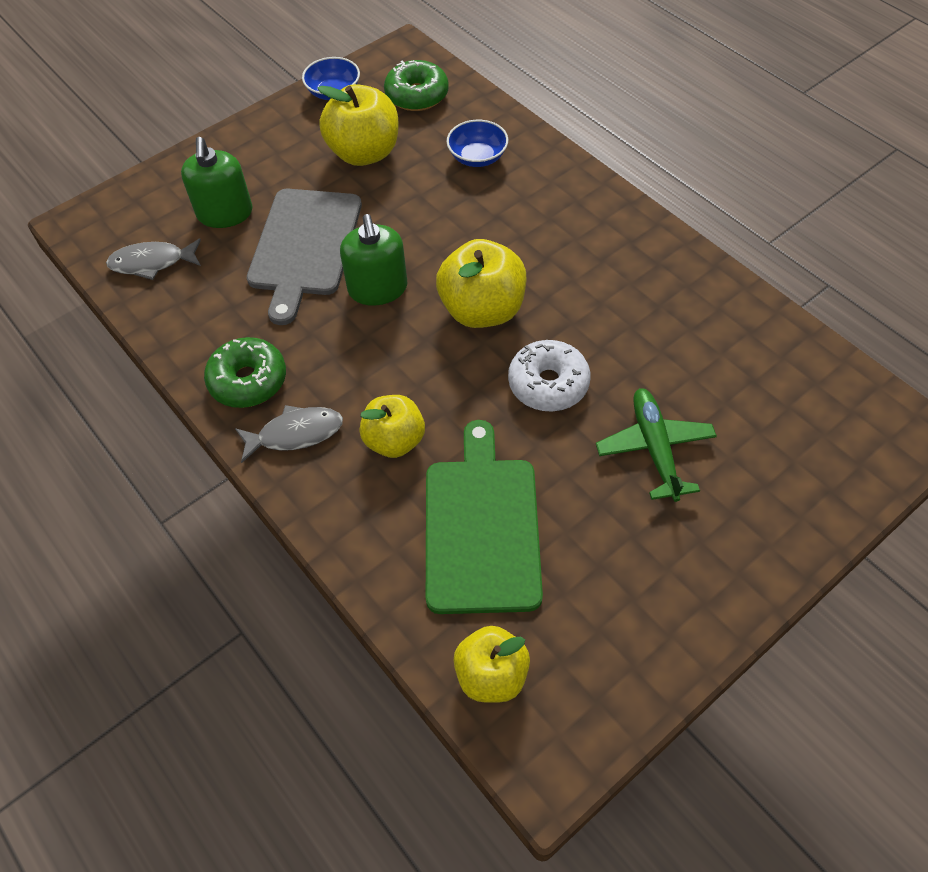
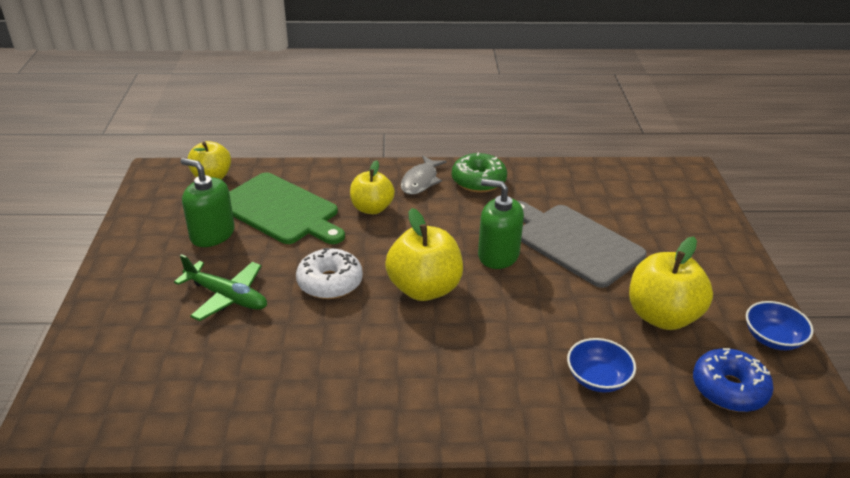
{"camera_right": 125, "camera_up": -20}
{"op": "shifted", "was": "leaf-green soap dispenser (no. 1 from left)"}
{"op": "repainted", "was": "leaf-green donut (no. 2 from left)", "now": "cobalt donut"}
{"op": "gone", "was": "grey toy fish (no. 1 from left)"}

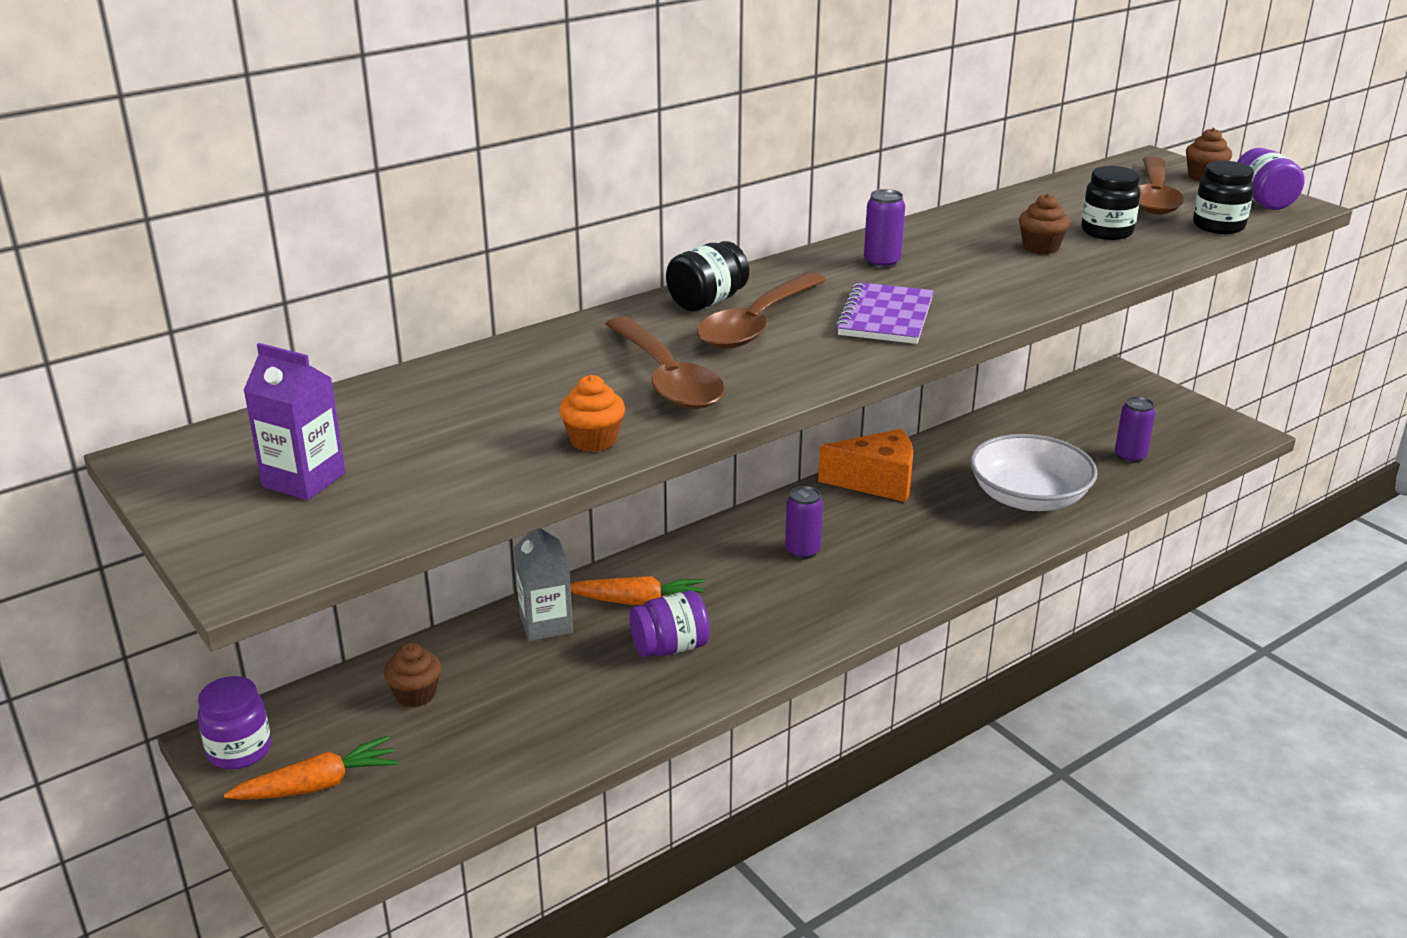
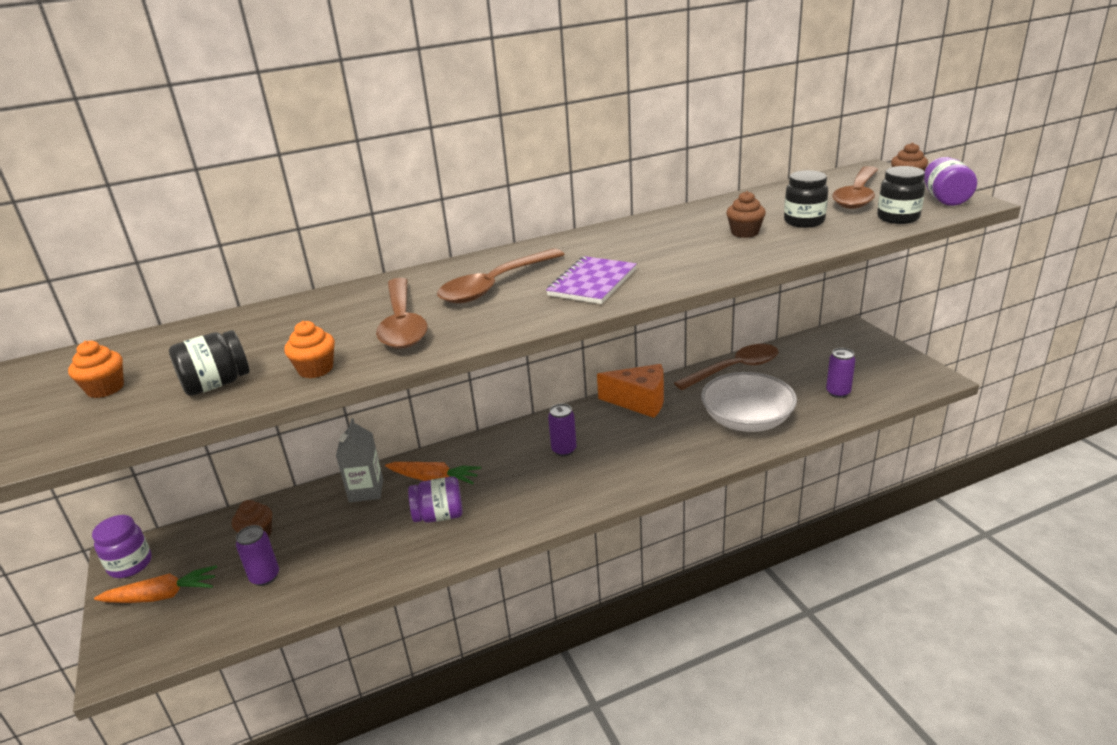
{"camera_right": 15, "camera_up": 0}
{"op": "swapped", "was": "violet milk carton", "now": "orange muffin (no. 1 from left)"}
{"op": "shifted", "was": "black jam jar (no. 1 from left)"}
{"op": "shifted", "was": "violet tin (no. 2 from left in the first image)", "now": "violet tin (no. 1 from left)"}
{"op": "new", "now": "russet spoon (no. 3 from left)"}

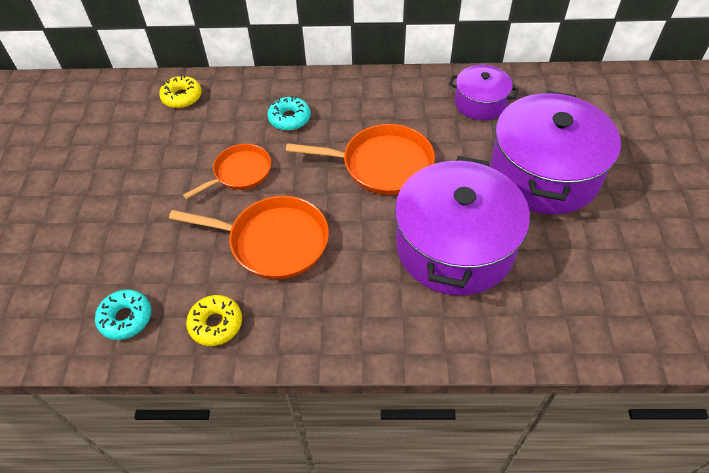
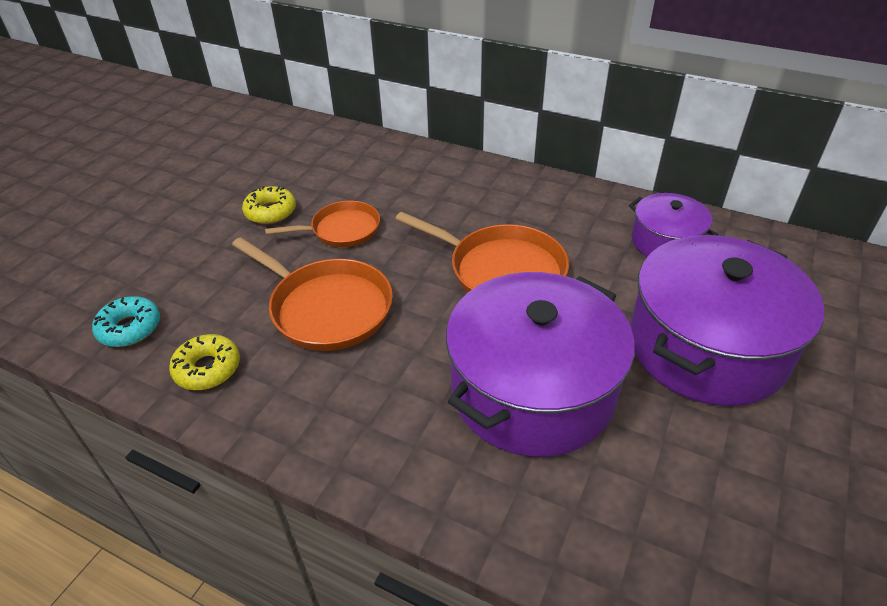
{"camera_right": 25, "camera_up": -10}
{"op": "shifted", "was": "bright yellow donut (no. 1 from left in the first image)", "now": "bright yellow donut (no. 2 from left)"}
{"op": "gone", "was": "aqua donut (no. 2 from left)"}

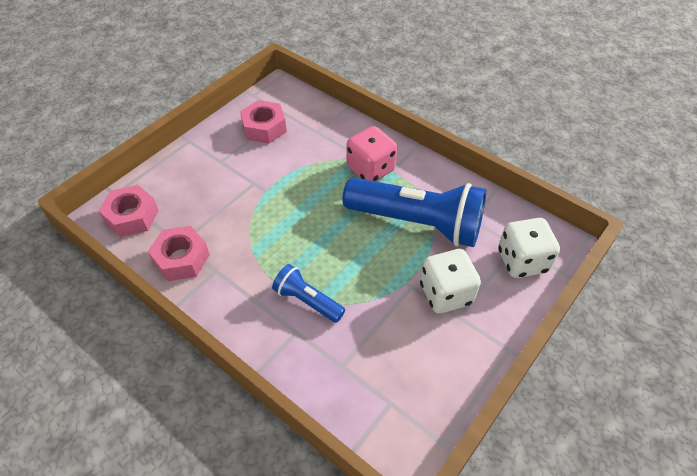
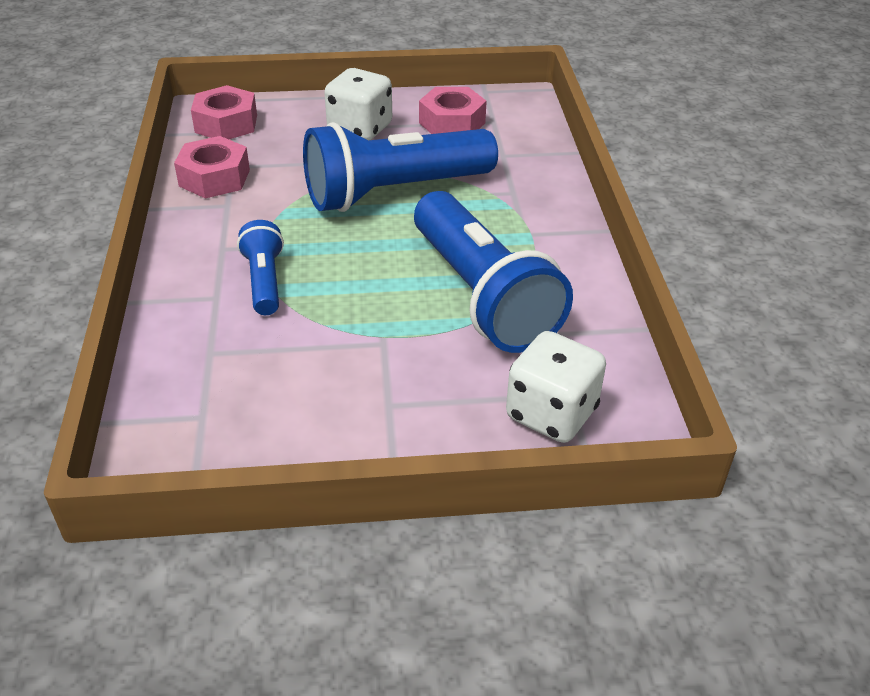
{"camera_right": 45, "camera_up": -10}
{"op": "new", "now": "cobalt flashlight (no. 2 from left)"}
{"op": "shifted", "was": "pure white game die (no. 1 from left)"}
{"op": "gone", "was": "rosy game die"}

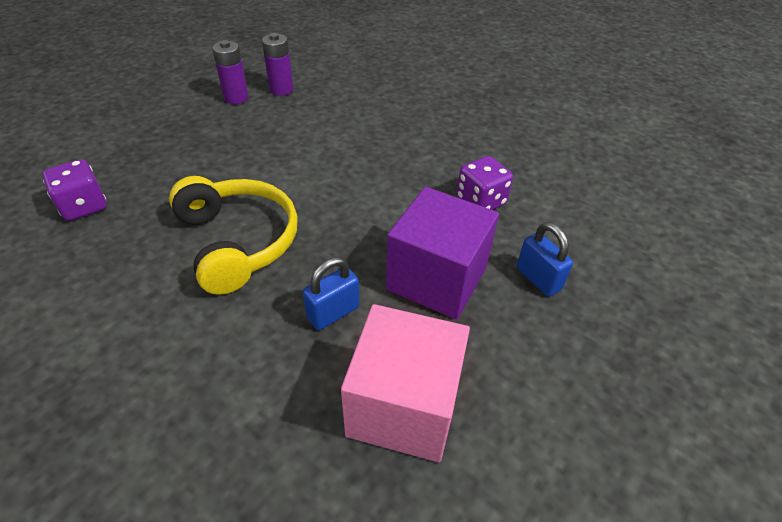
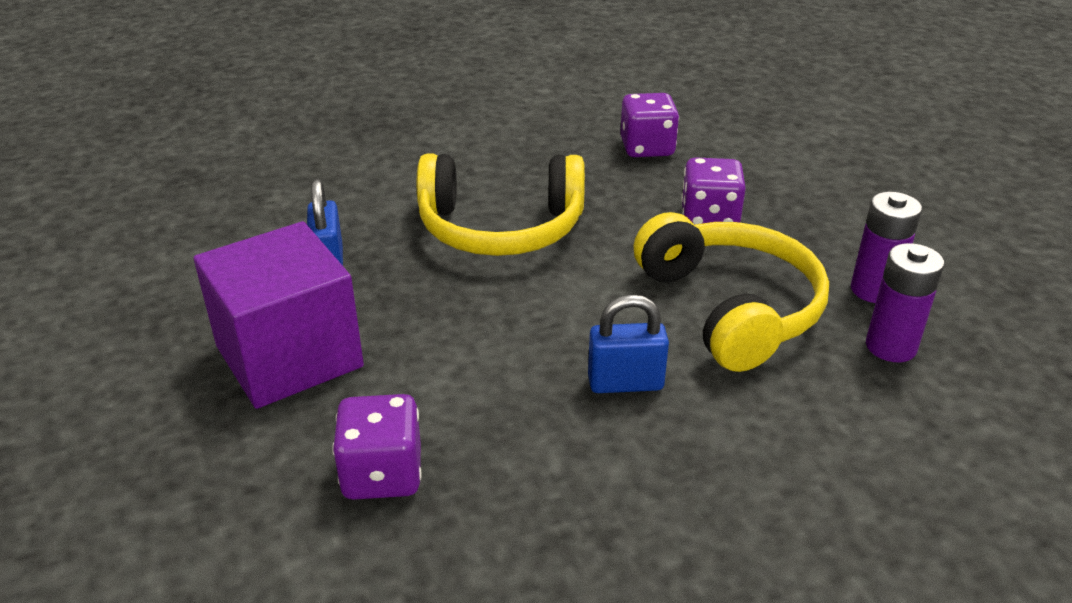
{"camera_right": 120, "camera_up": -10}
{"op": "shifted", "was": "cobalt lock (no. 2 from left)"}
{"op": "new", "now": "bright yellow over-ear headphones (no. 2 from left)"}
{"op": "new", "now": "violet game die (no. 3 from left)"}
{"op": "gone", "was": "rosy cube"}

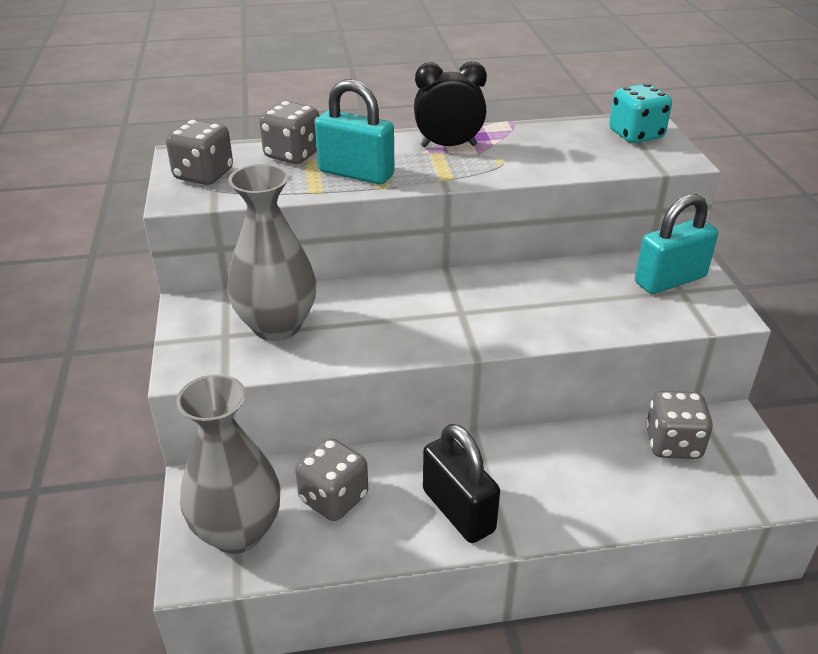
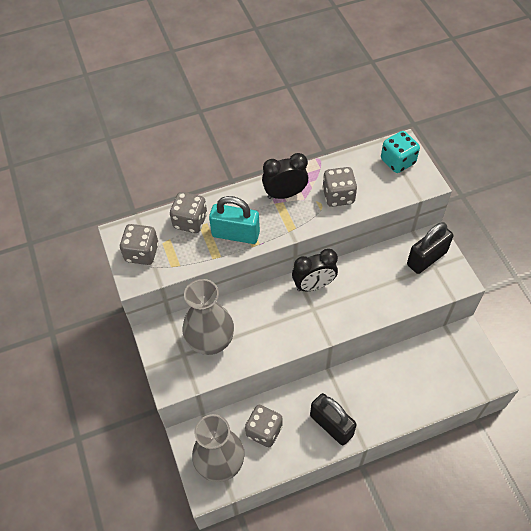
{"camera_right": -10, "camera_up": 20}
{"op": "new", "now": "black bedside clock (no. 2 from left)"}
{"op": "shifted", "was": "grey game die (no. 4 from left)"}
{"op": "repainted", "was": "aqua lock (no. 2 from left)", "now": "black lock (no. 2 from left)"}

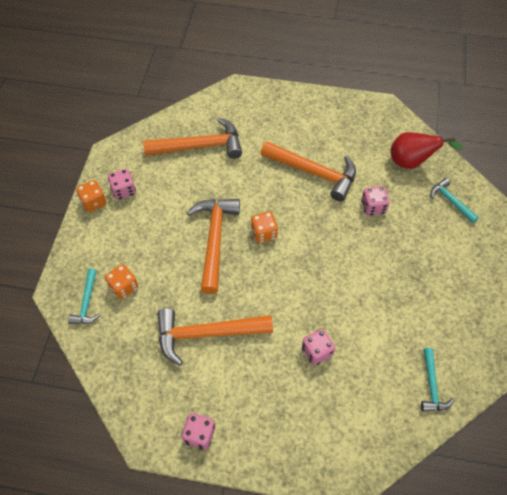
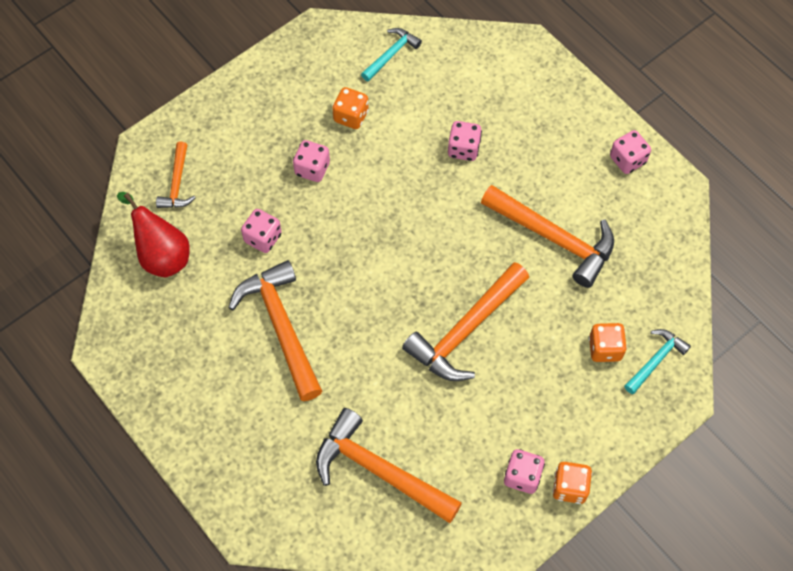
{"camera_right": -140, "camera_up": 5}
{"op": "repainted", "was": "aqua claw hammer (no. 3 from left)", "now": "orange claw hammer (no. 1 from left)"}
{"op": "new", "now": "rosy game die (no. 2 from left)"}
{"op": "shifted", "was": "orange game die (no. 3 from left in the first image)", "now": "orange game die (no. 1 from left)"}

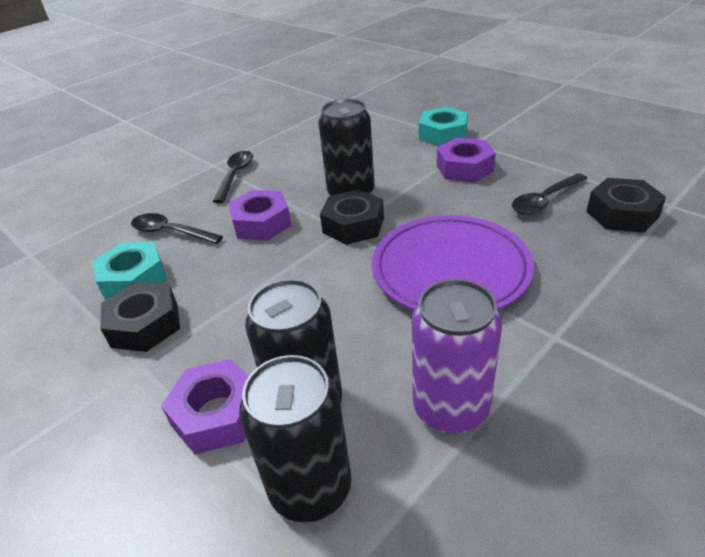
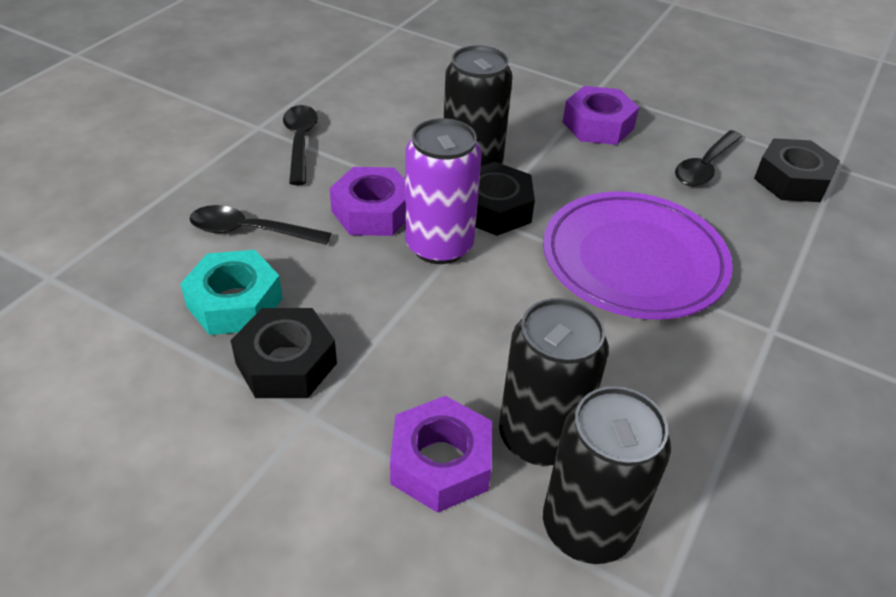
{"camera_right": -20, "camera_up": 5}
{"op": "shifted", "was": "violet tin"}
{"op": "gone", "was": "aqua hex nut (no. 2 from left)"}

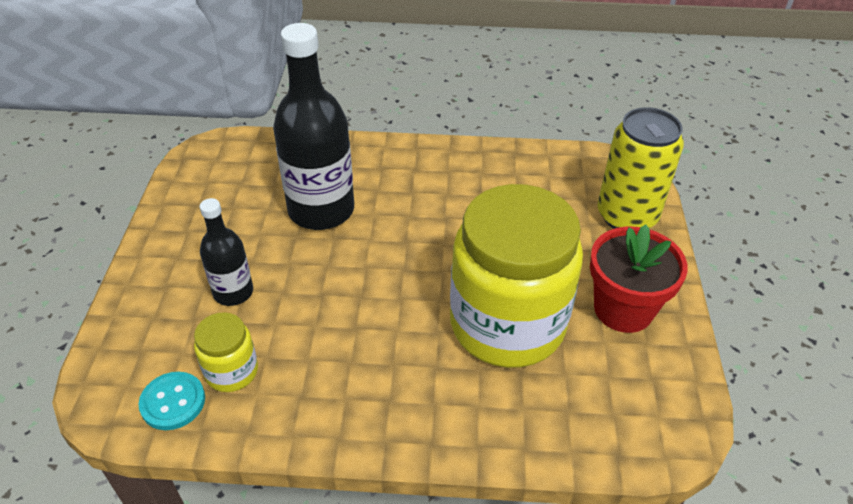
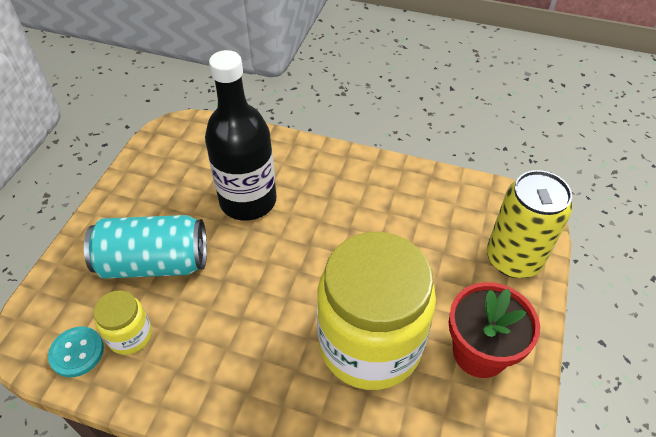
{"camera_right": 15, "camera_up": 5}
{"op": "swapped", "was": "black flask (no. 1 from left)", "now": "aqua tin"}

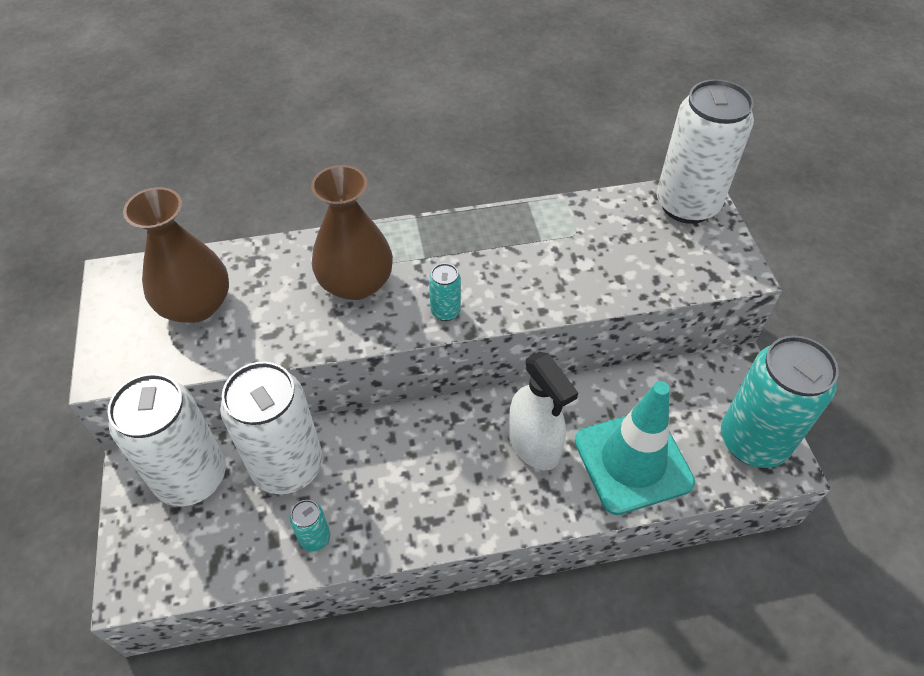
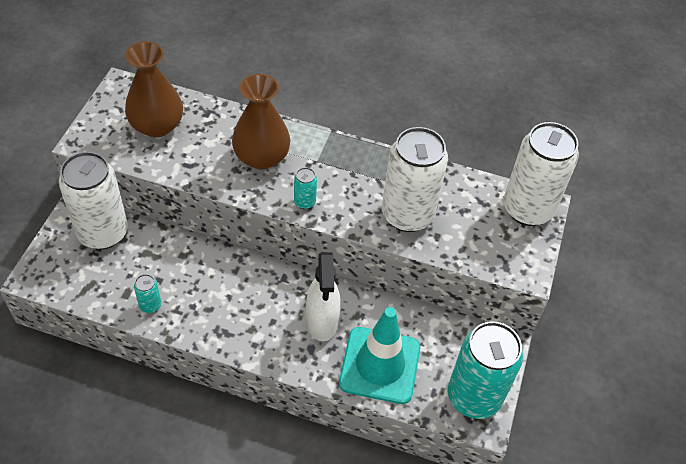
{"camera_right": 25, "camera_up": 0}
{"op": "shifted", "was": "pure white tin (no. 2 from left)"}

